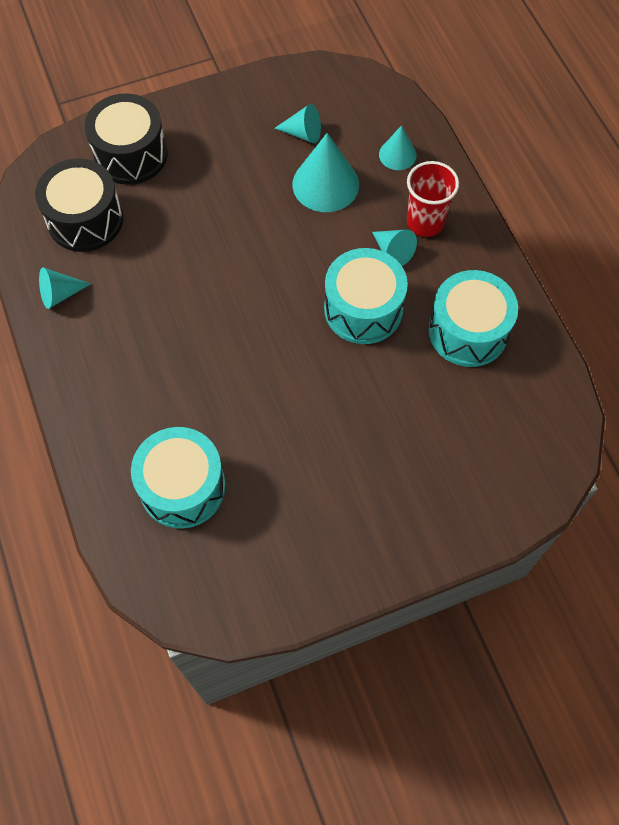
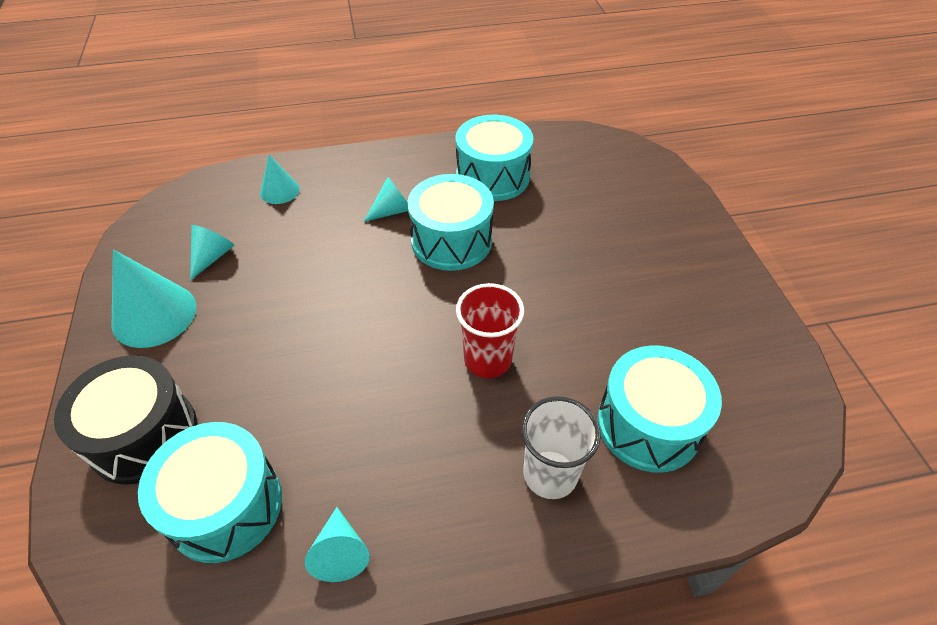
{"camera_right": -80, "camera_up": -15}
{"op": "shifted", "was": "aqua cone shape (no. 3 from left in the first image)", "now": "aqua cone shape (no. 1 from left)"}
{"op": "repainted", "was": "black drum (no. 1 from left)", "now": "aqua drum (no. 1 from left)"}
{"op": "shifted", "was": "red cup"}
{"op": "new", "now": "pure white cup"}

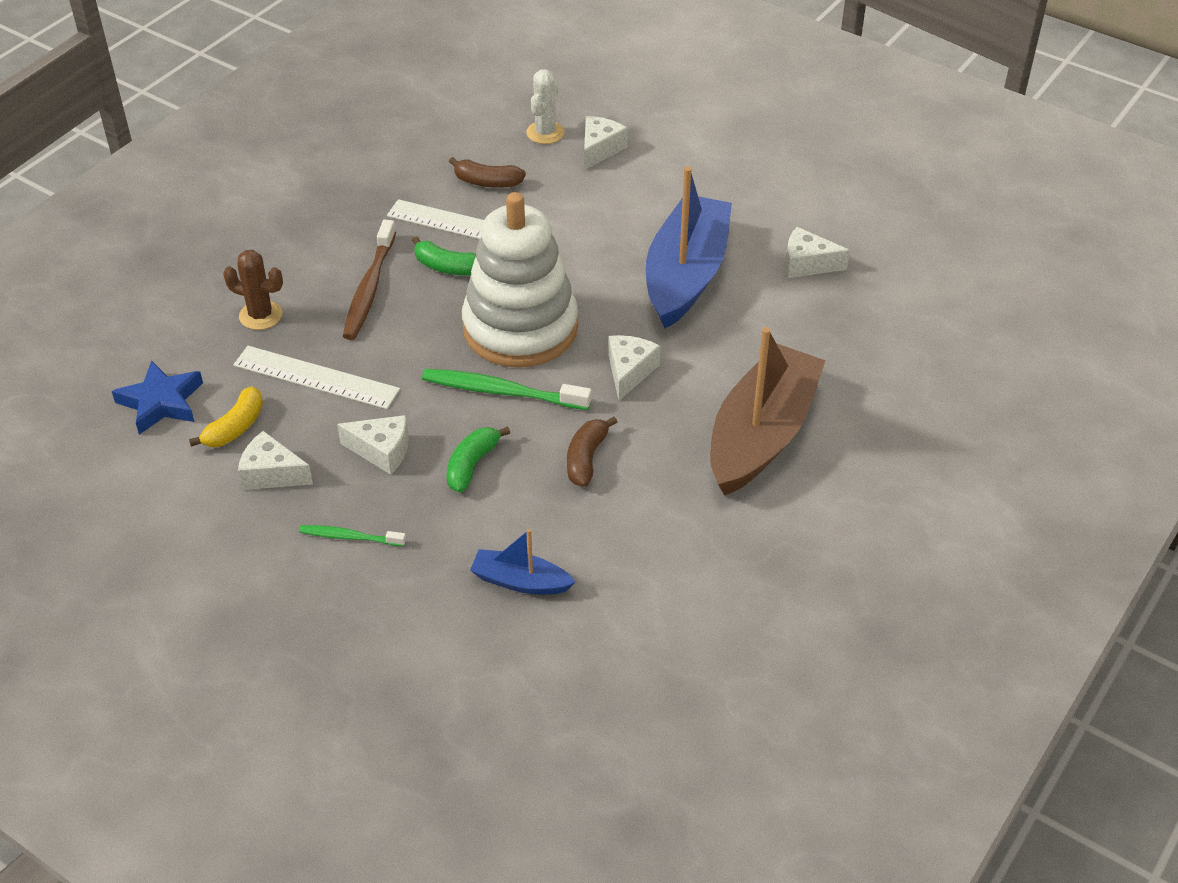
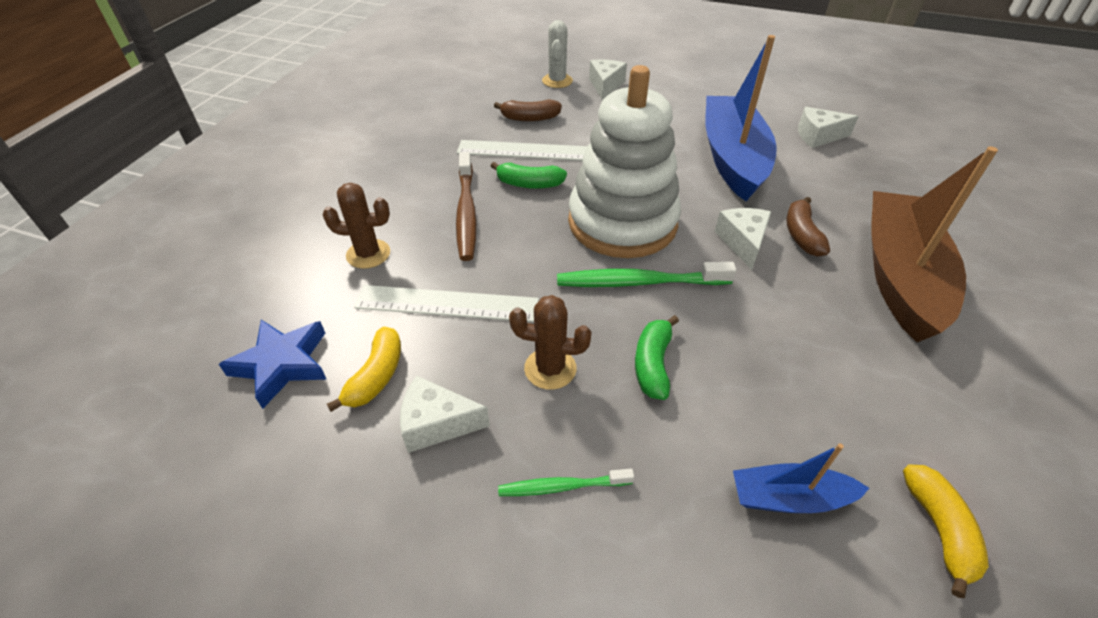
{"camera_right": -15, "camera_up": 0}
{"op": "swapped", "was": "pure white cheese wedge (no. 2 from left)", "now": "russet saguaro cactus (no. 2 from left)"}
{"op": "shifted", "was": "russet toy banana (no. 2 from left)"}
{"op": "new", "now": "bright yellow toy banana (no. 2 from left)"}

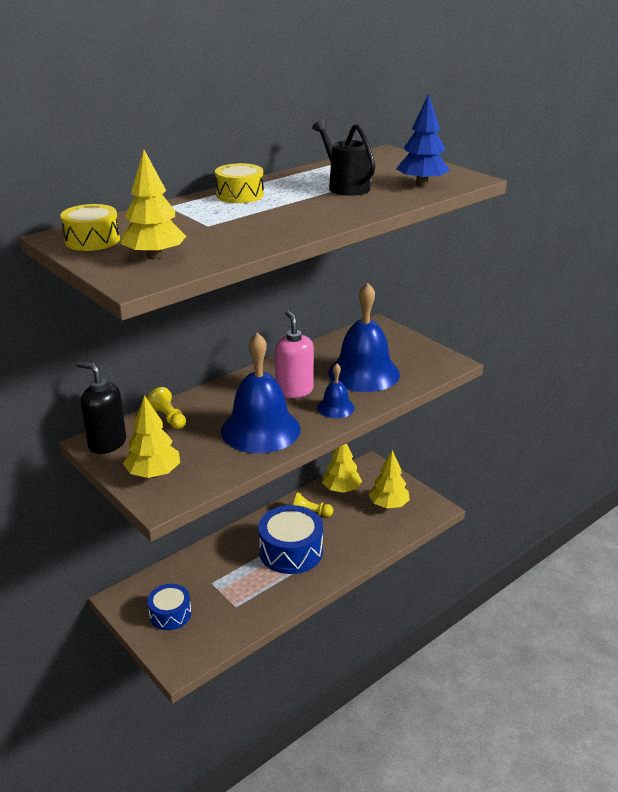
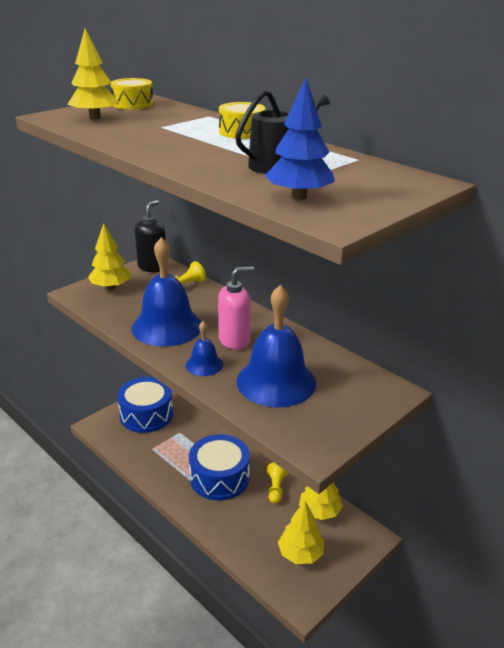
{"camera_right": 85, "camera_up": 0}
{"op": "scaled", "was": "cobalt drum (no. 1 from left)", "ratio": 1.67}

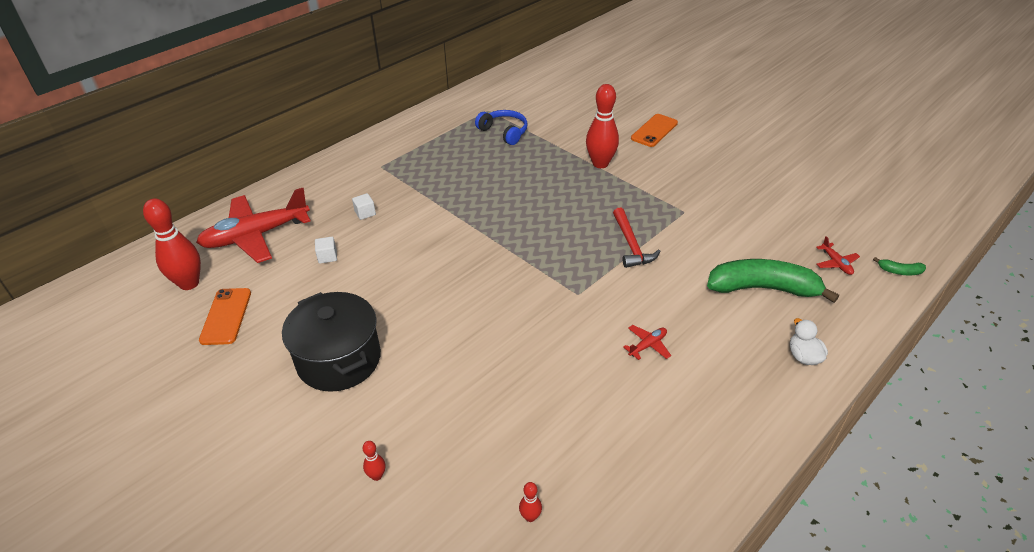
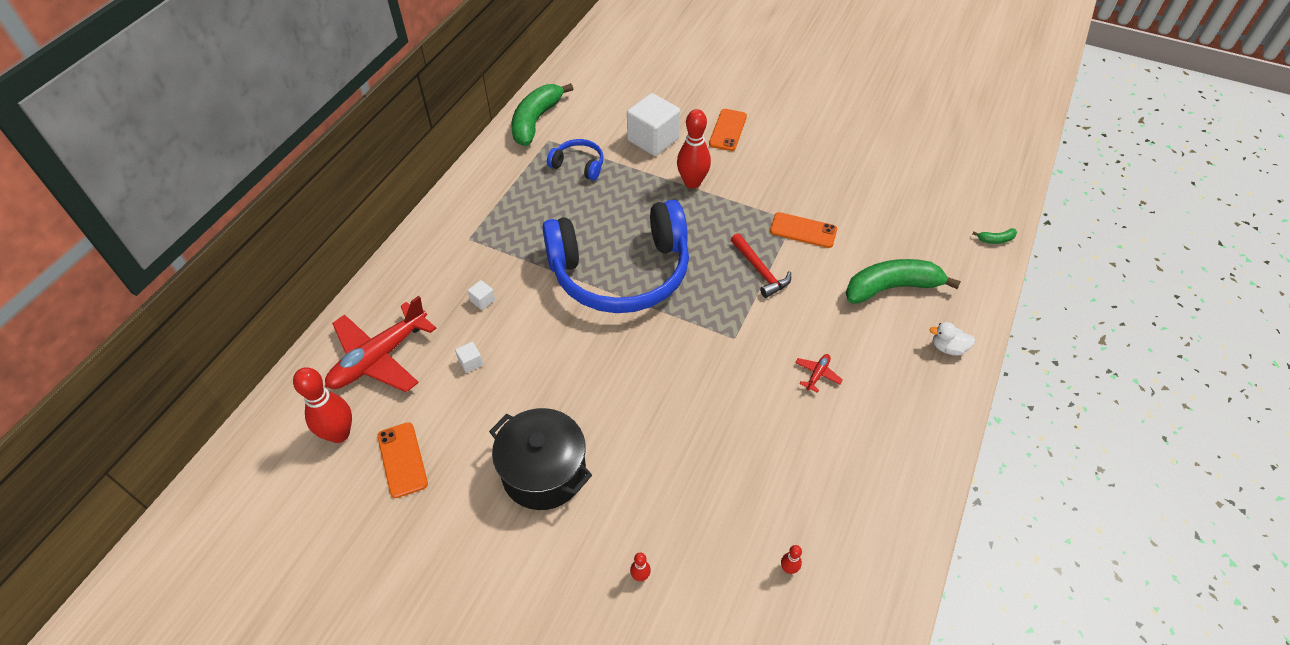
{"camera_right": -20, "camera_up": 10}
{"op": "new", "now": "leaf-green toy banana (no. 1 from left)"}
{"op": "new", "now": "cobalt over-ear headphones (no. 2 from left)"}
{"op": "new", "now": "pure white cube (no. 3 from left)"}
{"op": "new", "now": "orange mobile phone (no. 3 from left)"}
{"op": "rotated", "was": "pure white rubber duck", "clockwise": -45}
{"op": "gone", "was": "red toy plane (no. 3 from left)"}

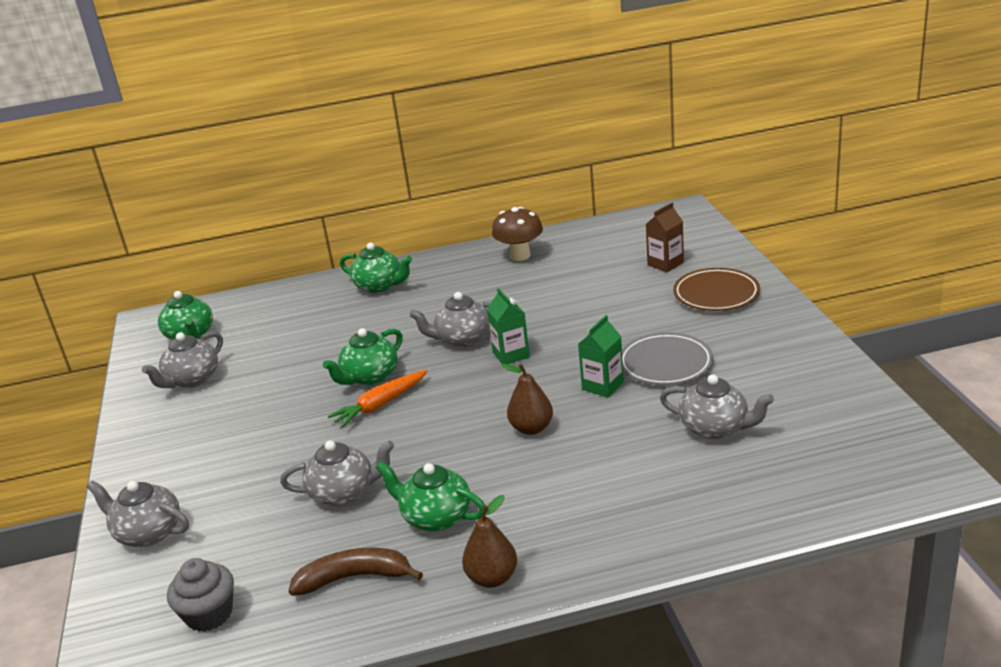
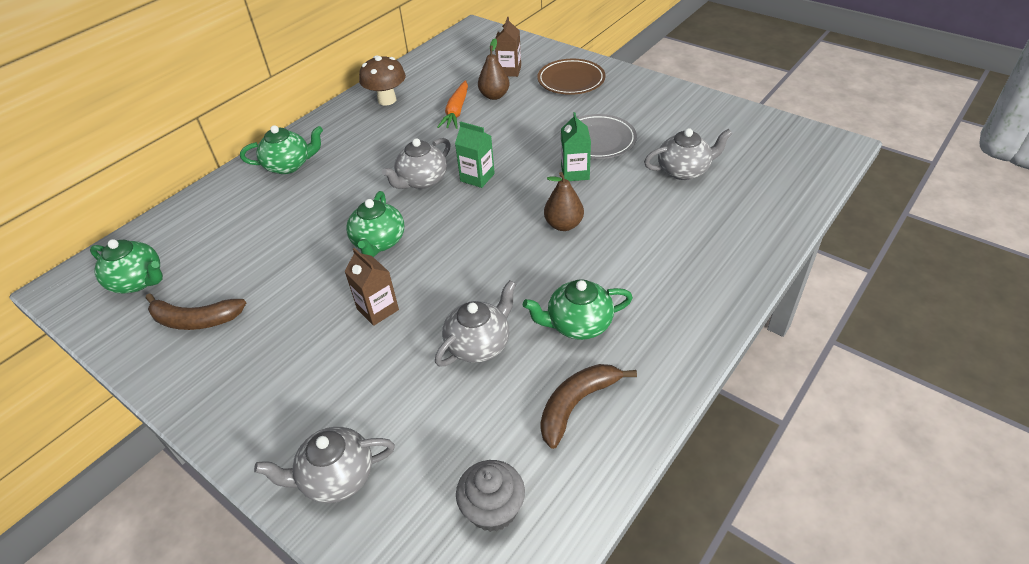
{"camera_right": -40, "camera_up": 15}
{"op": "swapped", "was": "grey teapot (no. 2 from left)", "now": "russet toy banana (no. 1 from left)"}
{"op": "new", "now": "russet milk carton (no. 1 from left)"}
{"op": "shifted", "was": "orange toy carrot"}
{"op": "shifted", "was": "russet pear (no. 1 from left)"}

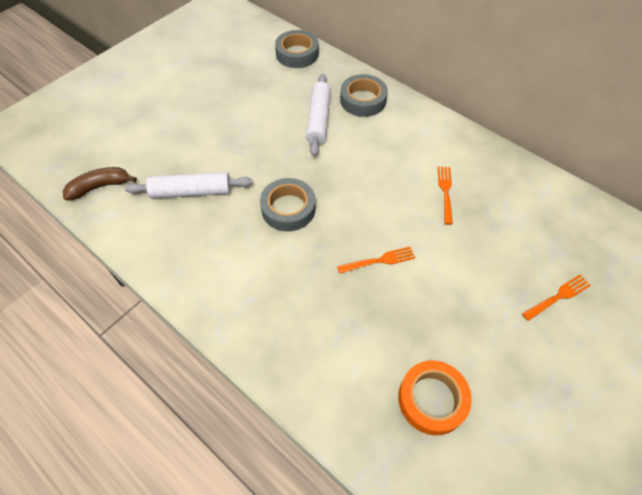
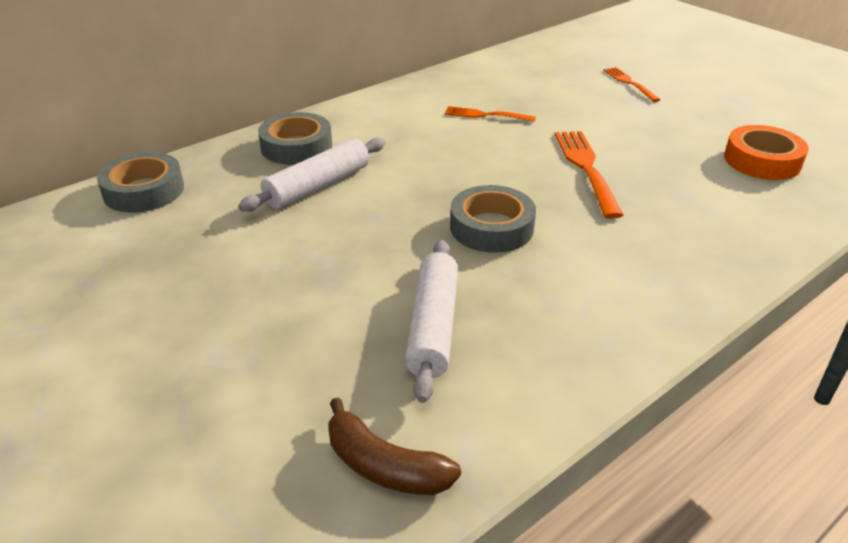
{"camera_right": -80, "camera_up": -20}
{"op": "rotated", "was": "pure white pastry roller (no. 2 from left in the first image)", "clockwise": -60}
{"op": "rotated", "was": "russet toy banana", "clockwise": -45}
{"op": "scaled", "was": "orange table fork (no. 1 from left in the first image)", "ratio": 1.62}

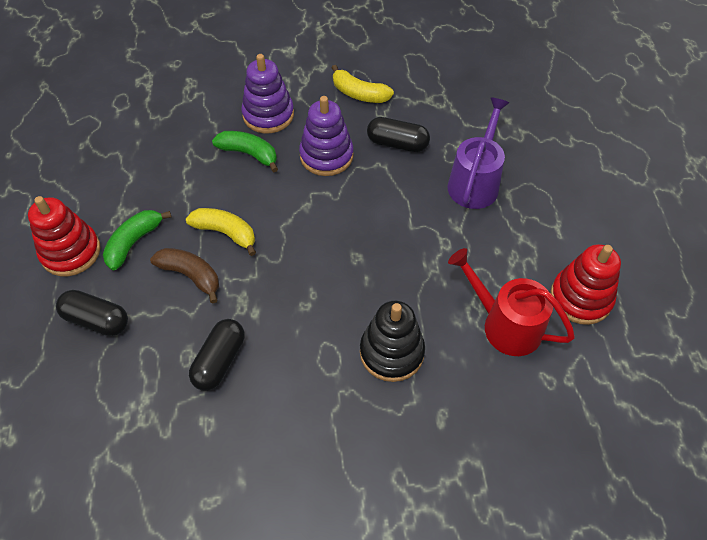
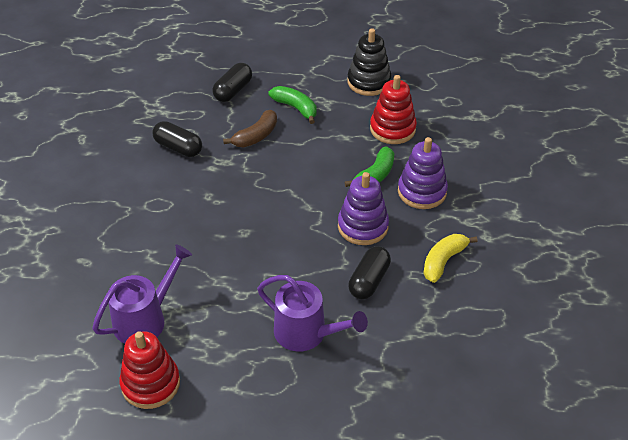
{"camera_right": 100, "camera_up": -10}
{"op": "repainted", "was": "red sprinkling can", "now": "violet sprinkling can (no. 1 from left)"}
{"op": "shifted", "was": "black stacking rings"}
{"op": "shifted", "was": "red stacking rings (no. 1 from left in the first image)", "now": "red stacking rings (no. 2 from left)"}
{"op": "gone", "was": "bright yellow toy banana (no. 1 from left)"}

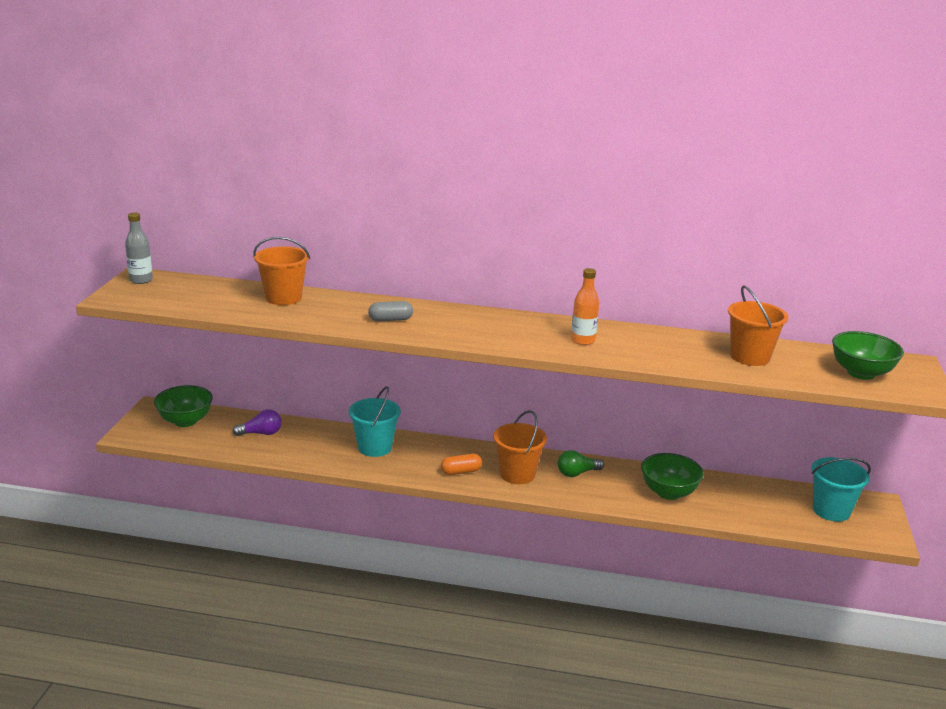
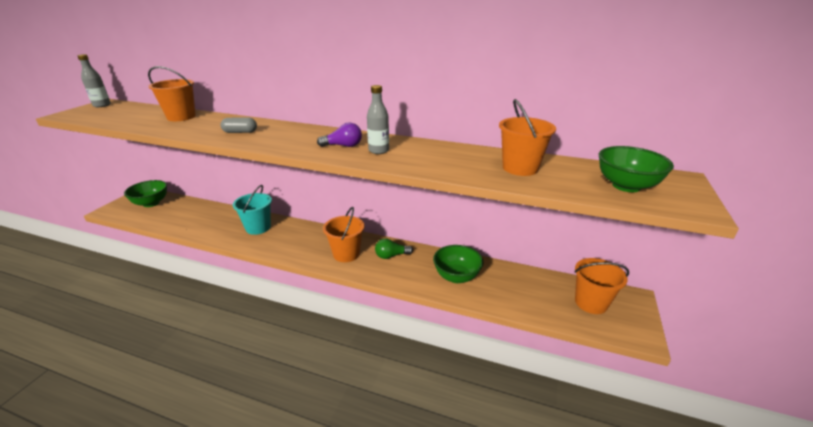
{"camera_right": 10, "camera_up": 5}
{"op": "shifted", "was": "violet lightbulb"}
{"op": "repainted", "was": "orange flask", "now": "grey flask (no. 2 from left)"}
{"op": "repainted", "was": "aqua pail (no. 2 from left)", "now": "orange pail (no. 4 from left)"}
{"op": "gone", "was": "orange pill"}

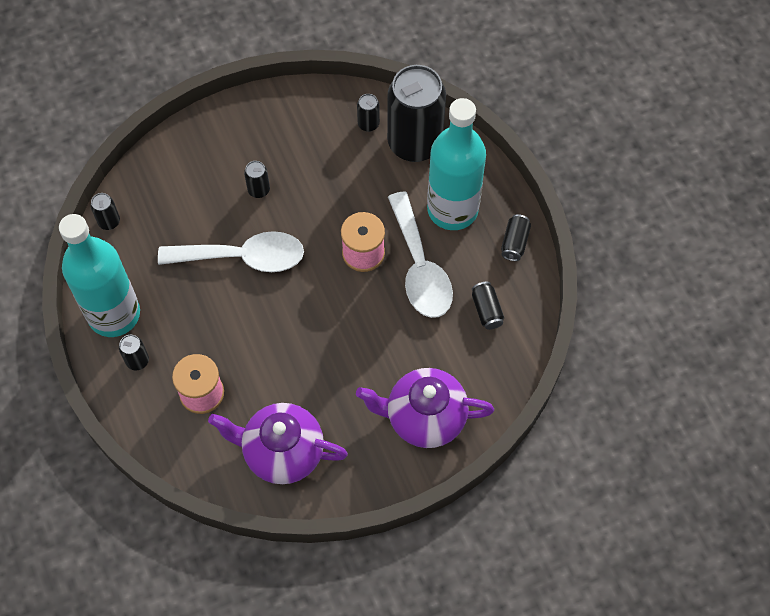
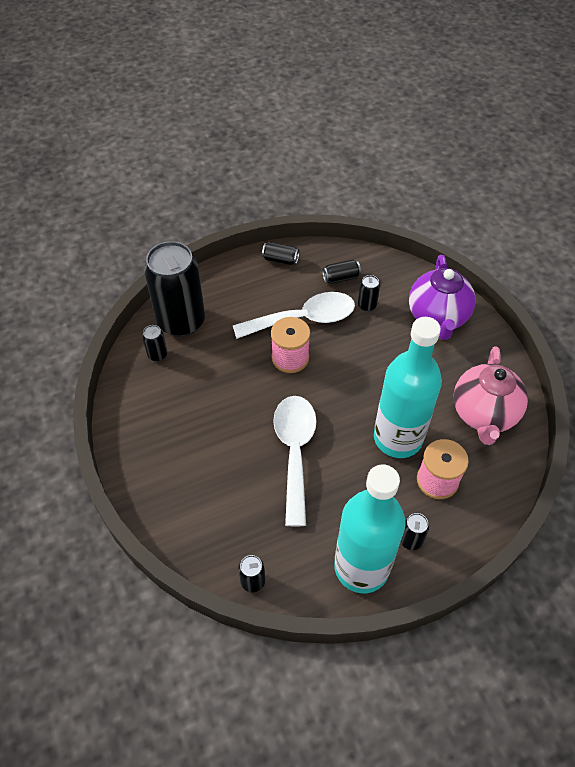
{"camera_right": -90, "camera_up": -10}
{"op": "shifted", "was": "black tin (no. 3 from left in the first image)", "now": "black tin (no. 6 from left)"}
{"op": "shifted", "was": "aqua flask (no. 2 from left)"}
{"op": "repainted", "was": "violet teapot (no. 1 from left)", "now": "rosy teapot"}

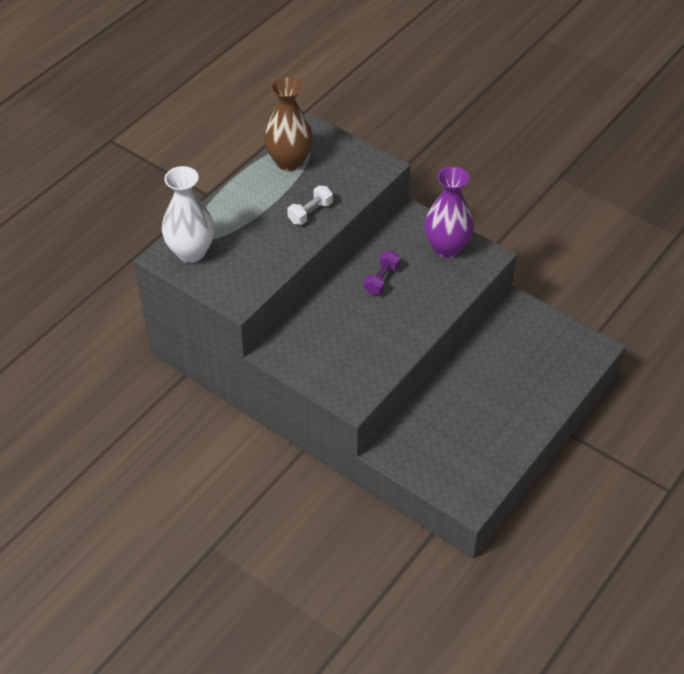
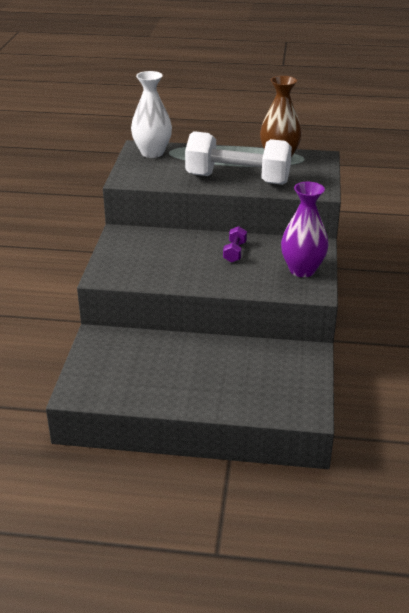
{"camera_right": 60, "camera_up": -15}
{"op": "scaled", "was": "pure white dumbbell", "ratio": 2.47}
{"op": "rotated", "was": "violet dumbbell", "clockwise": -75}

